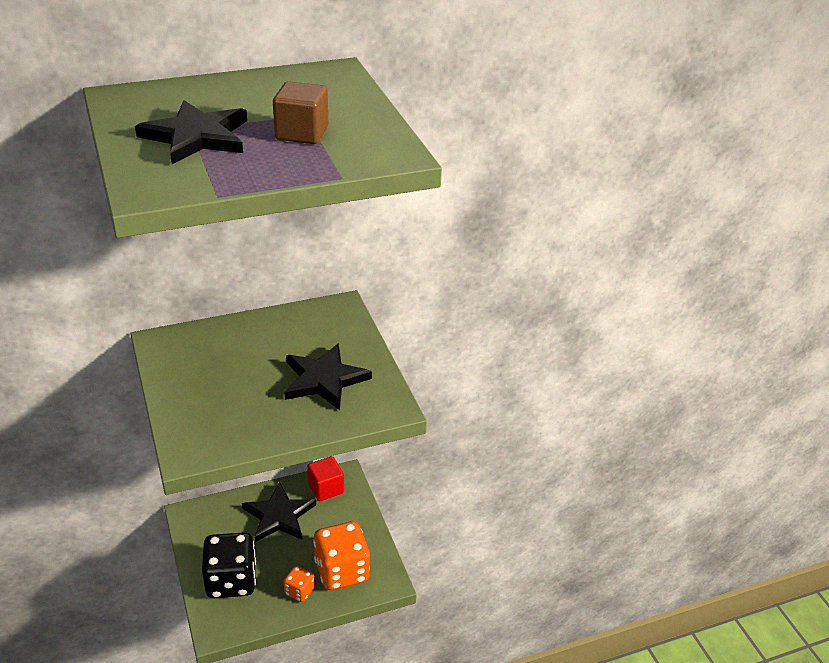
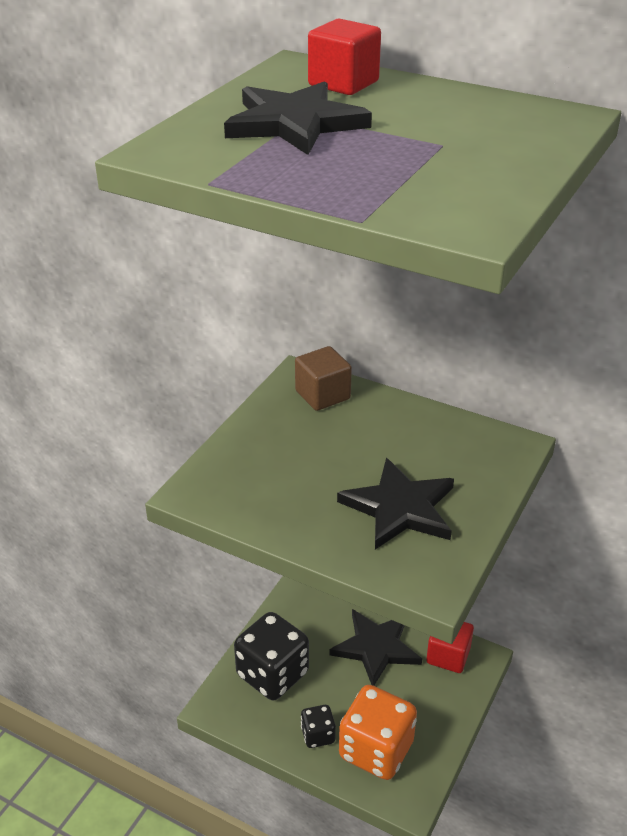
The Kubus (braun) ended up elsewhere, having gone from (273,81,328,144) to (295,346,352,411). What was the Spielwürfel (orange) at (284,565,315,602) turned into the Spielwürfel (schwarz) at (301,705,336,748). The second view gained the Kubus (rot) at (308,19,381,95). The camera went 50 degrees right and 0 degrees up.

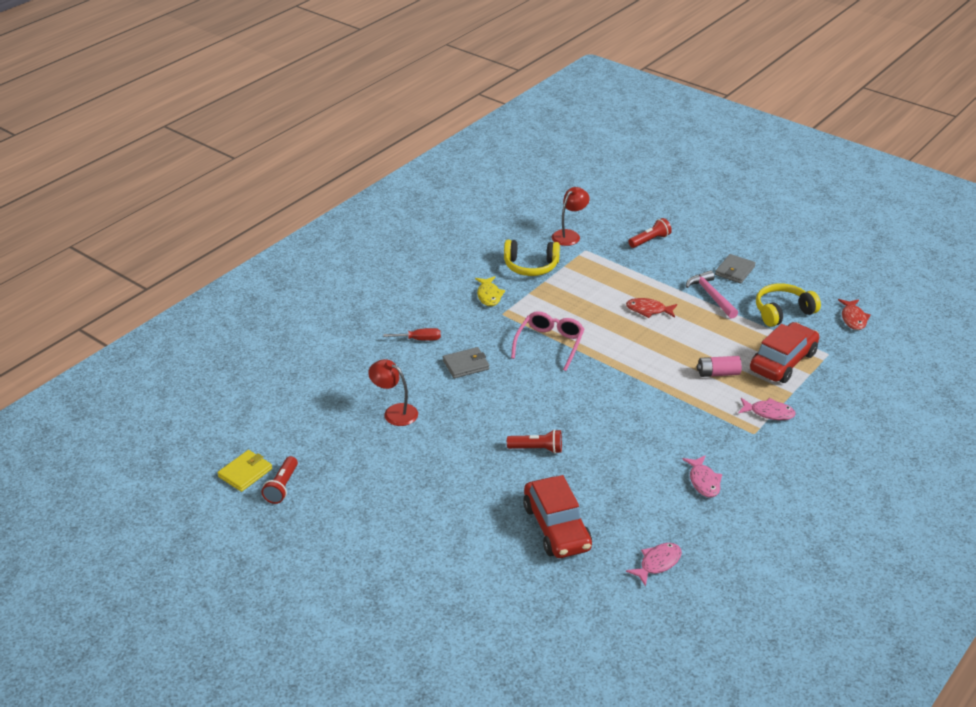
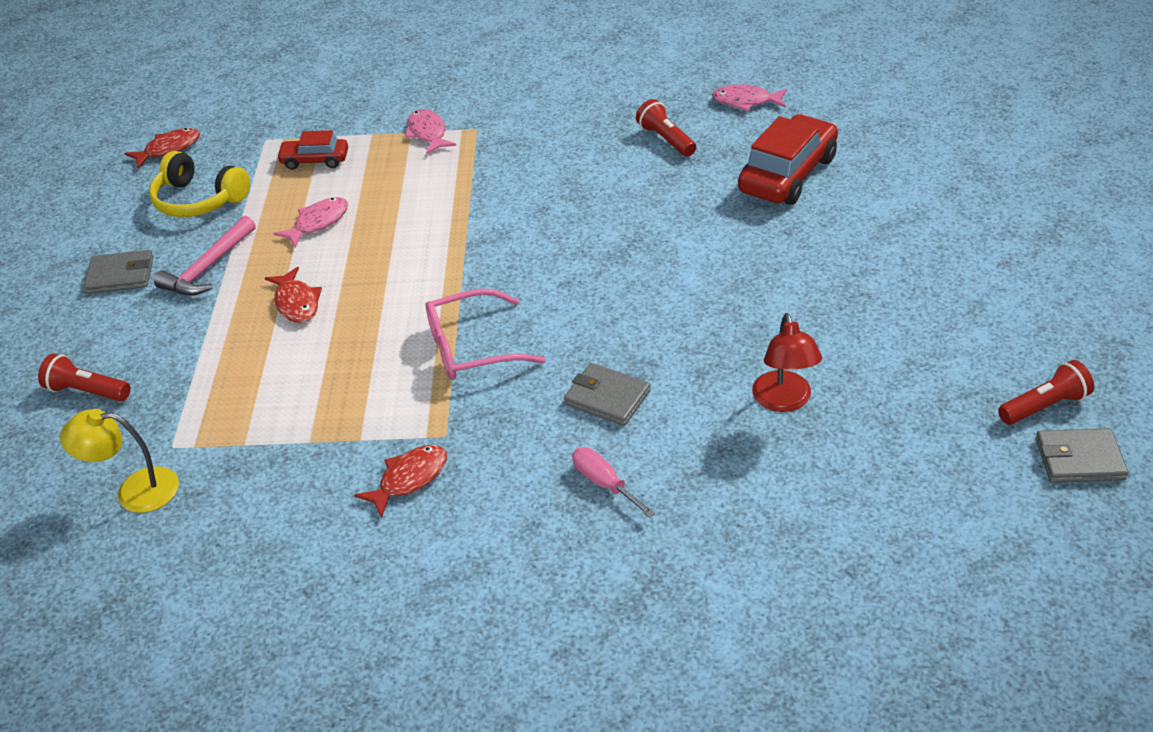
What was the Geldbörse (gelb) at (217,450,272,492) turned into the Geldbörse (grau) at (1035,428,1129,483). What was the Schraubenzieher (rot) at (383,328,441,341) turned into the Schraubenzieher (rosa) at (572,447,655,518). What was the Fisch (gelb) at (475,276,505,306) turned into the Fisch (rot) at (354,445,447,518). The second view lost the Kopfhörer (gelb) at (504,240,560,276). The Taschenlampe (rot) ended up elsewhere, having gone from (507,429,562,454) to (636,99,696,157). What was the Lampe (rot) at (552,187,590,246) turned into the Lampe (gelb) at (60,409,179,513). The Fisch (rosa) ended up elsewhere, having gone from (682,455,722,498) to (273,197,348,248). The second view lost the Batterie (rosa) at (697,356,742,377). The size of the Auto (rot) at (750,322,819,383) changed by a factor of 0.56. The camera went 125 degrees left and 5 degrees up.

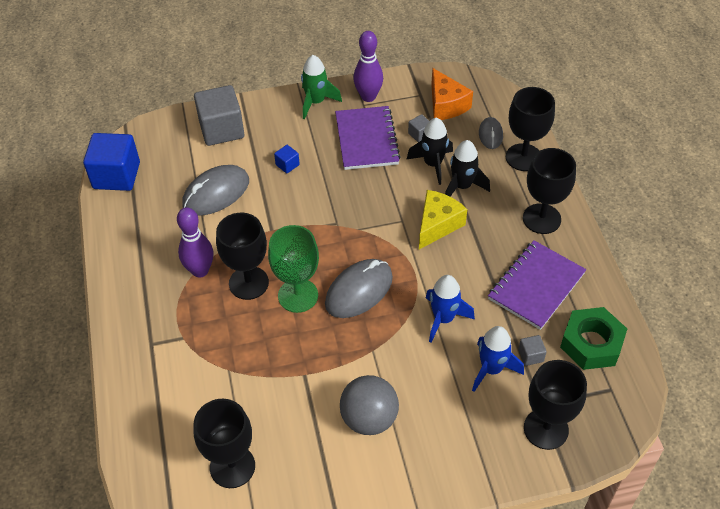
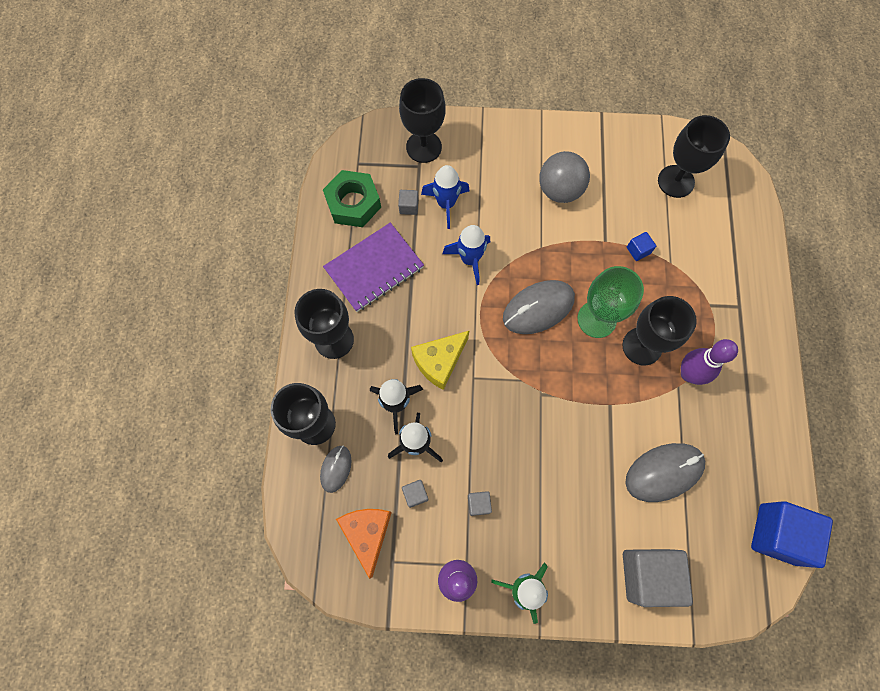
The Kubus (blau) ended up elsewhere, having gone from (274,145,300,173) to (627,232,656,261). Where the Notizbuch (lila) stood at (335,106,401,170), the Kubus (grau) came to stand at (468,491,492,516). The camera went 165 degrees left and 20 degrees up.

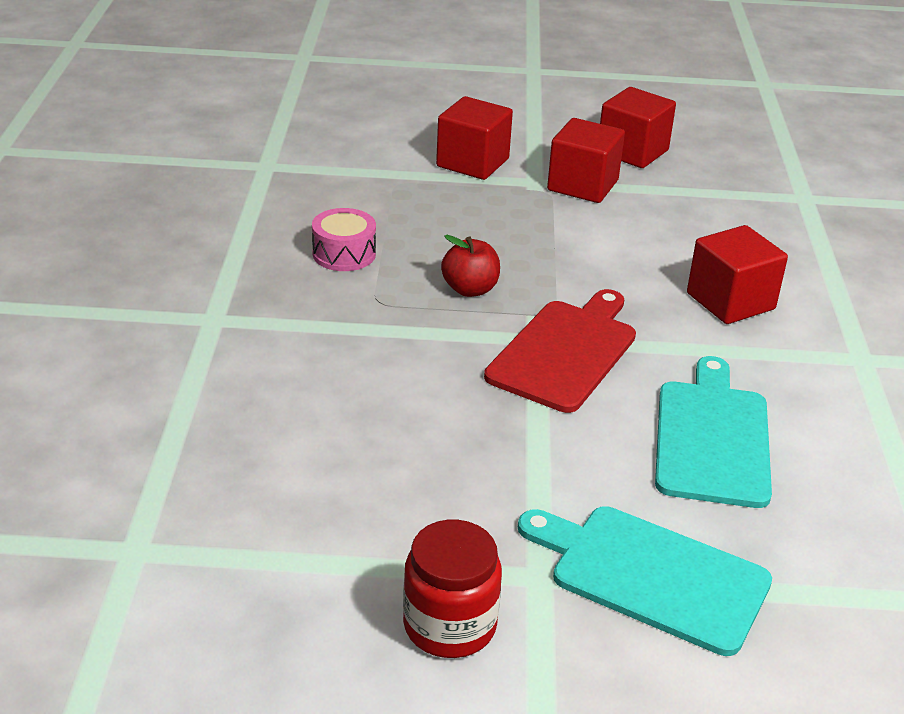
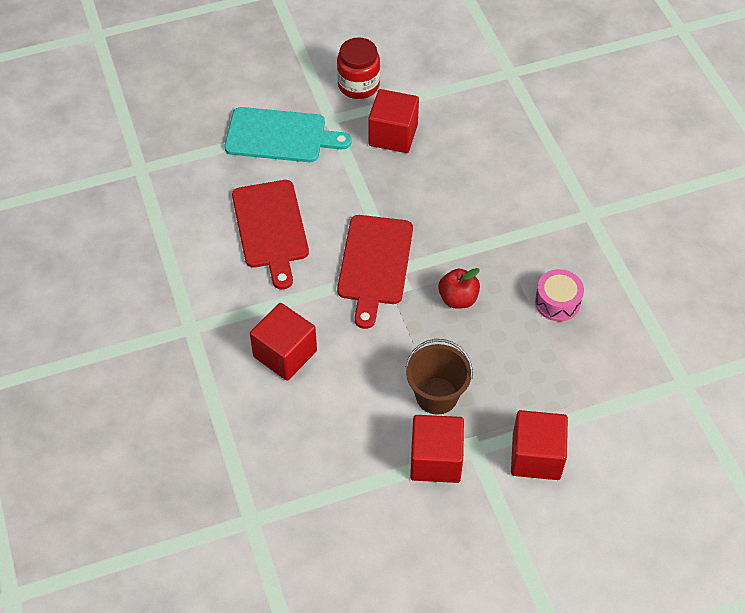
The Kubus (rot) ended up elsewhere, having gone from (600,87,676,168) to (368,89,419,153). What was the Schneidebrett (türkis) at (655,356,772,508) turned into the Schneidebrett (rot) at (232,180,309,289). The second view gained the Eimer (braun) at (406,339,473,415). The camera went 160 degrees right and 20 degrees up.

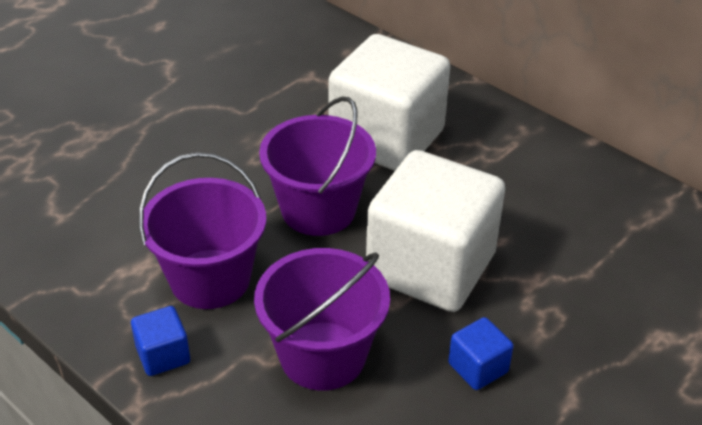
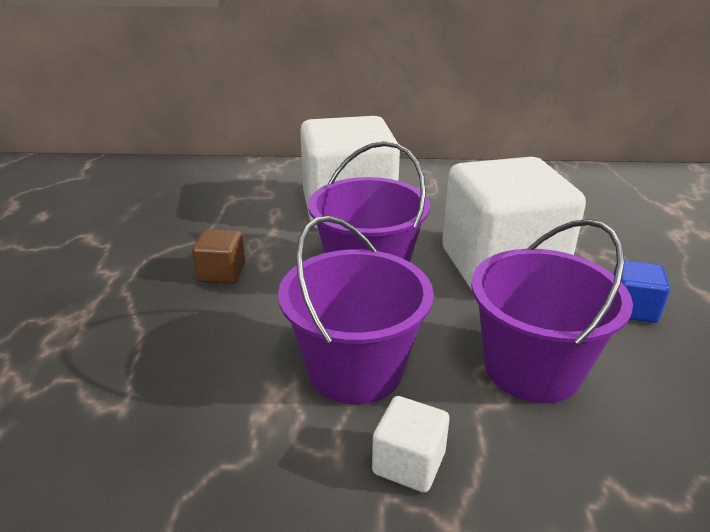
What was the Kubus (blau) at (131,306,190,376) turned into the Kubus (weiß) at (372,396,450,493). The second view gained the Kubus (braun) at (192,229,245,284). The camera went 40 degrees left and 10 degrees down.

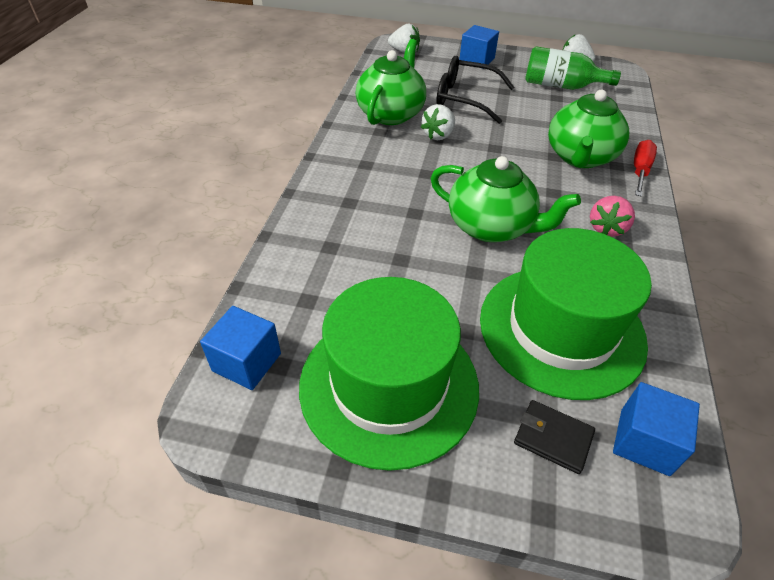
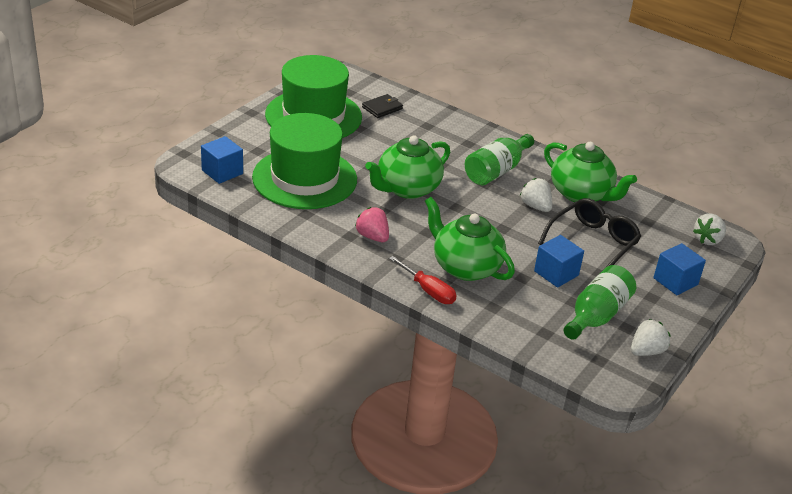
The Kubus (blau) ended up elsewhere, having gone from (200,306,281,390) to (534,235,584,288). The Geldbörse (schwarz) ended up elsewhere, having gone from (514,400,595,474) to (362,94,403,118). The second view gained the Flasche (grün) at (465,134,534,185). The camera went 110 degrees right and 10 degrees down.

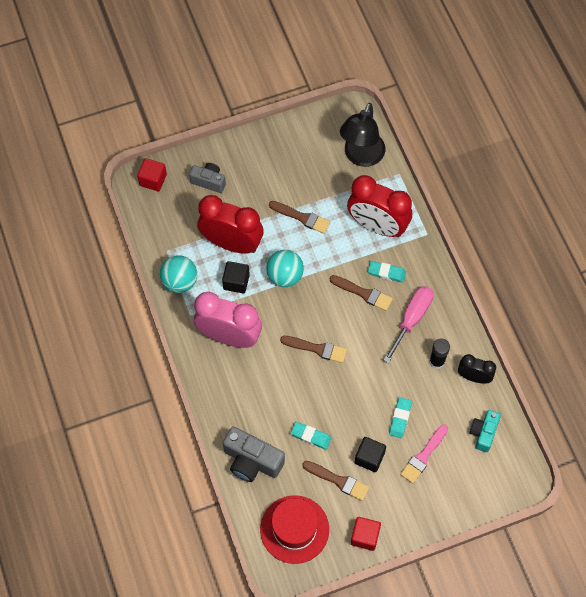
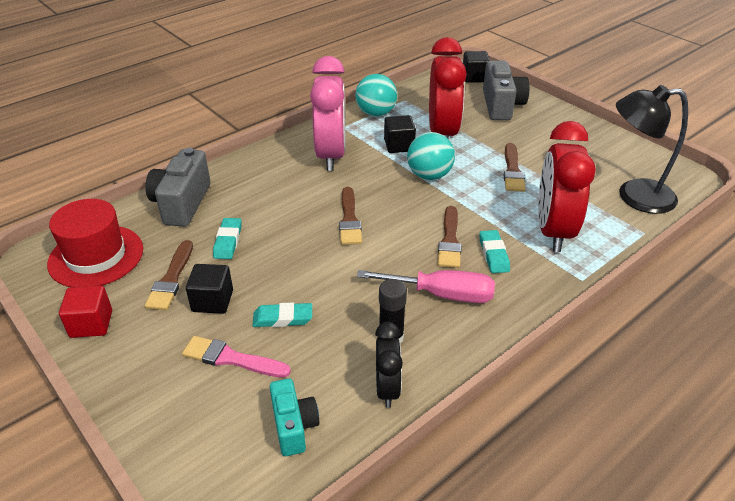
What was the Kubus (rot) at (137,158,167,191) turned into the Kubus (schwarz) at (463,51,490,83). The size of the Kamera (grau) at (189,163,226,193) changed by a factor of 1.58. The Kamera (türkis) at (470,410,501,452) ended up facing another way, 75 degrees clockwise from before. The camera went 70 degrees right and 25 degrees down.

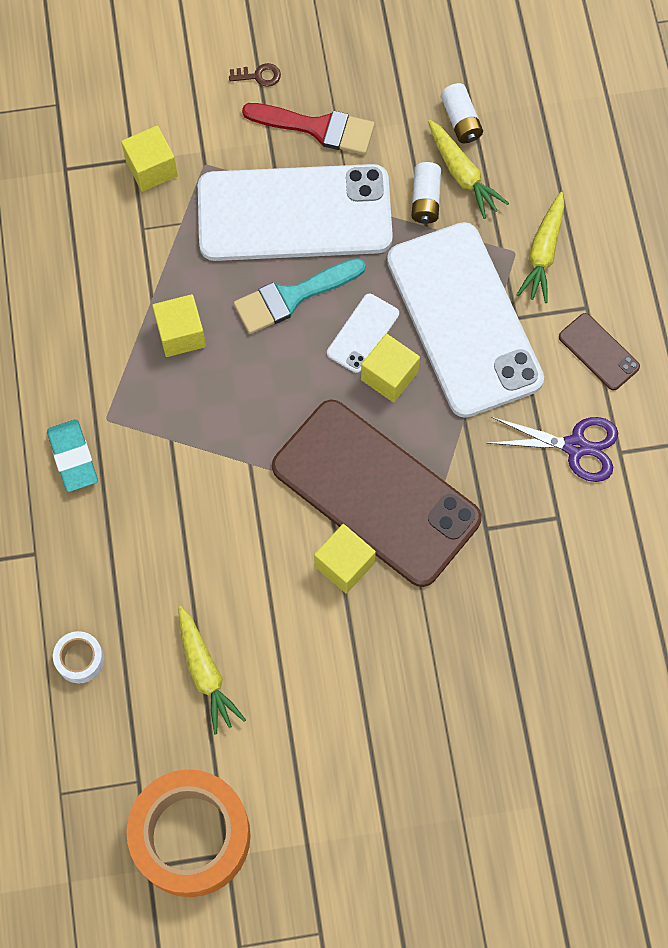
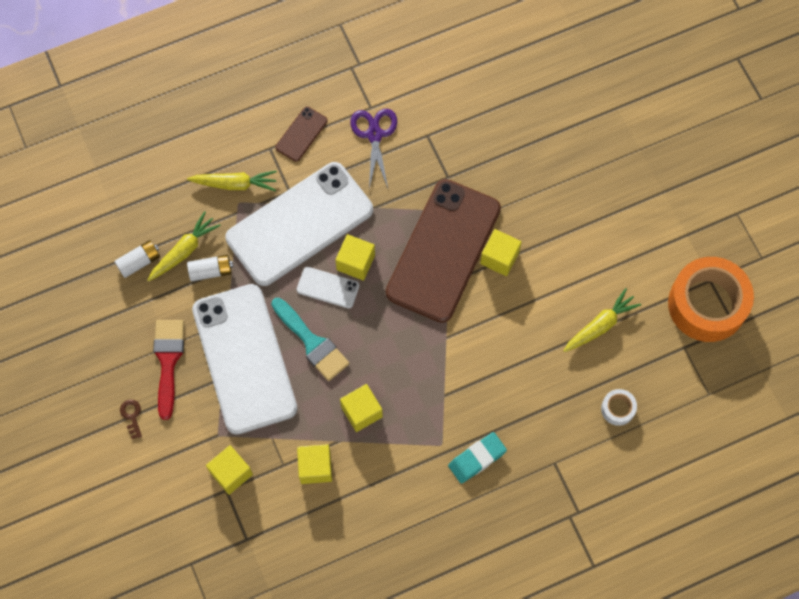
The second view gained the Kubus (gelb) at (297,444,332,484). The camera went 105 degrees left and 0 degrees up.

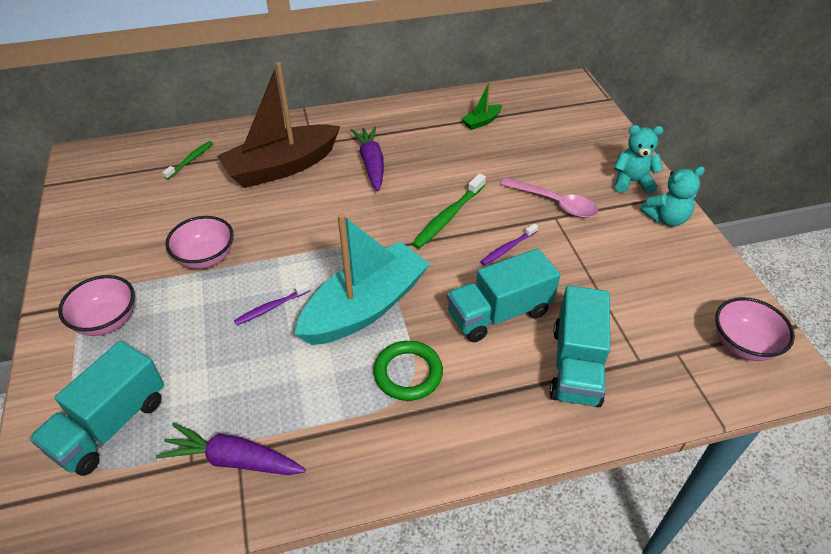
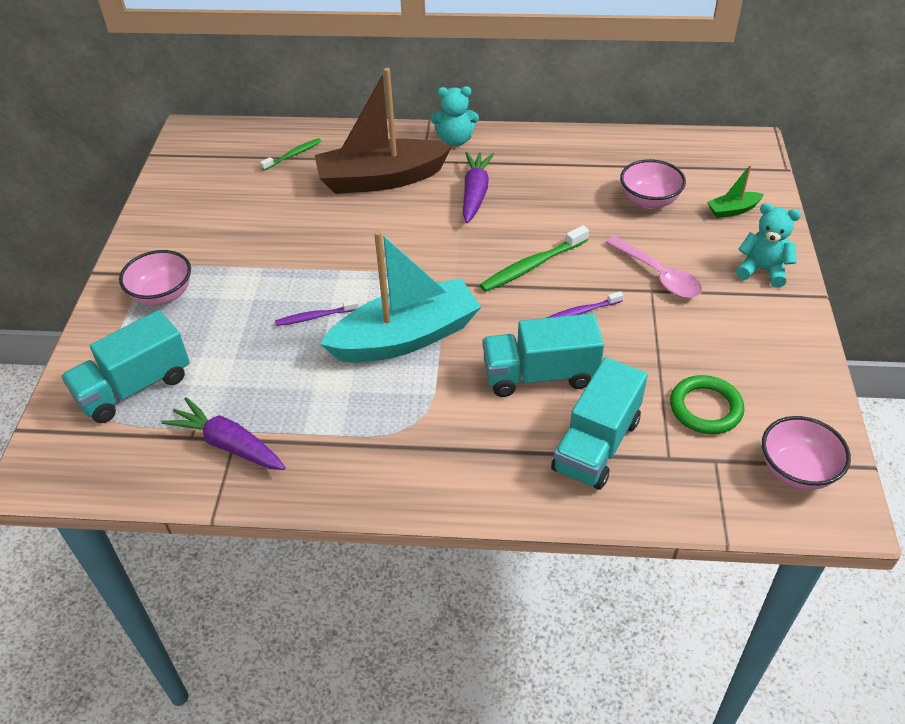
The Schüssel (rosa) ended up elsewhere, having gone from (165,216,234,269) to (620,159,686,209). The Ring (grün) ended up elsewhere, having gone from (373,341,443,401) to (670,375,744,434). The Boot (grün) ended up elsewhere, having gone from (461,82,502,130) to (707,165,764,218). The Teddybär (türkis) ended up elsewhere, having gone from (640,167,705,226) to (431,86,479,146). The camera went 20 degrees right and 0 degrees up.

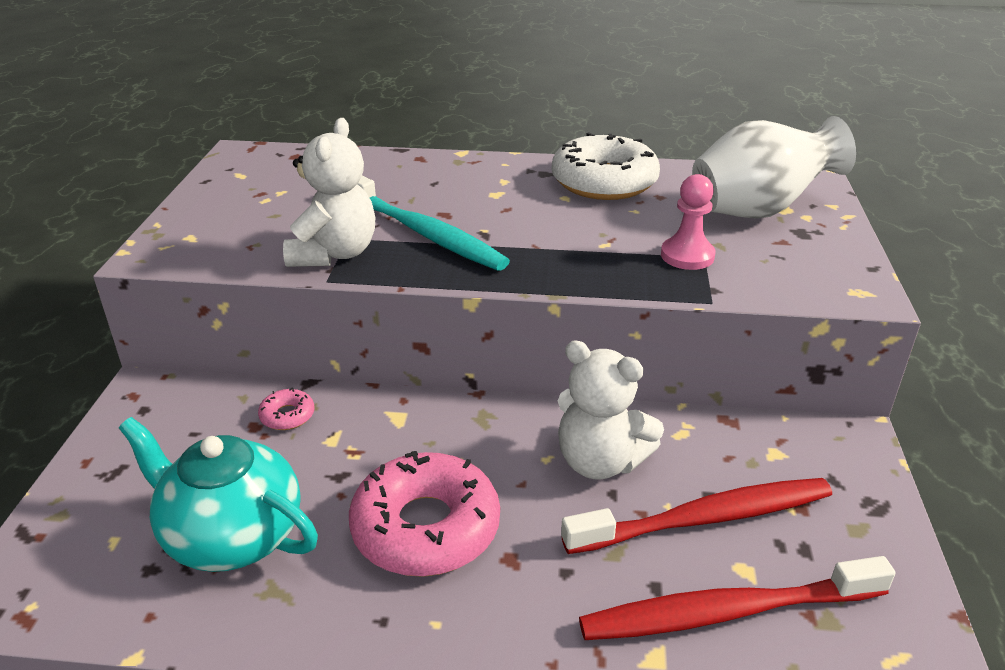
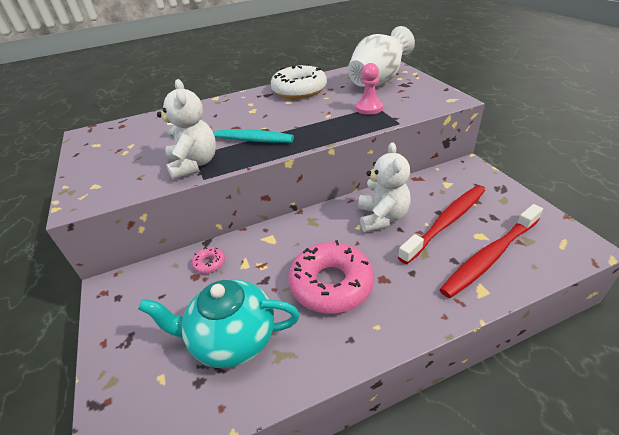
The Teddybär (weiß) at (558,340,664,480) ended up facing another way, 90 degrees counterclockwise from before. The camera went 25 degrees left and 5 degrees up.

